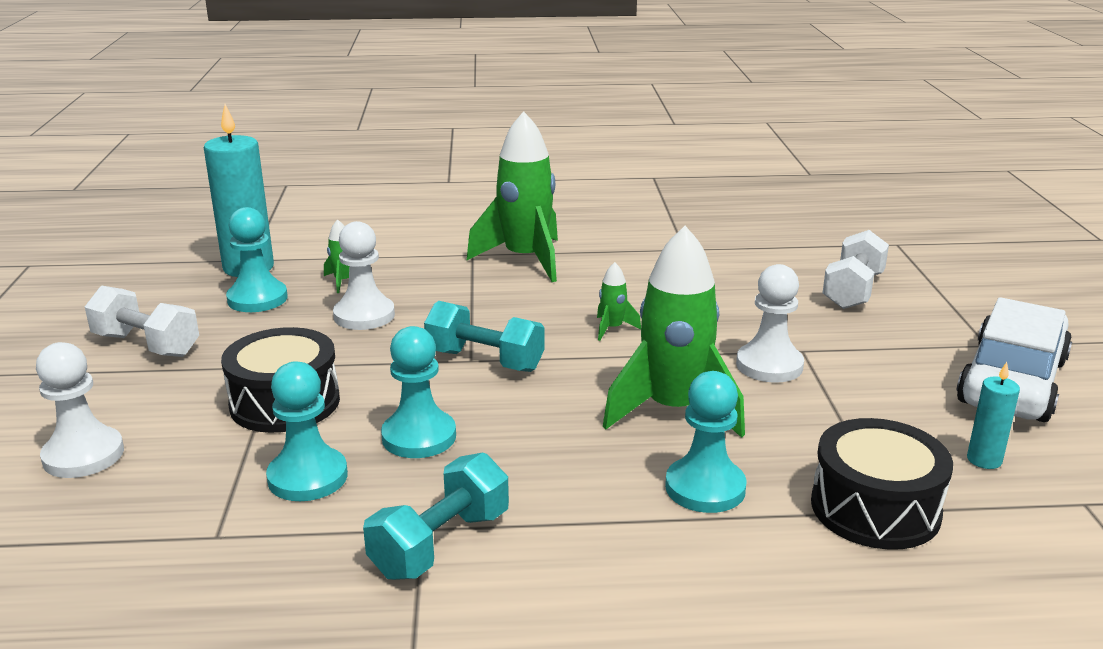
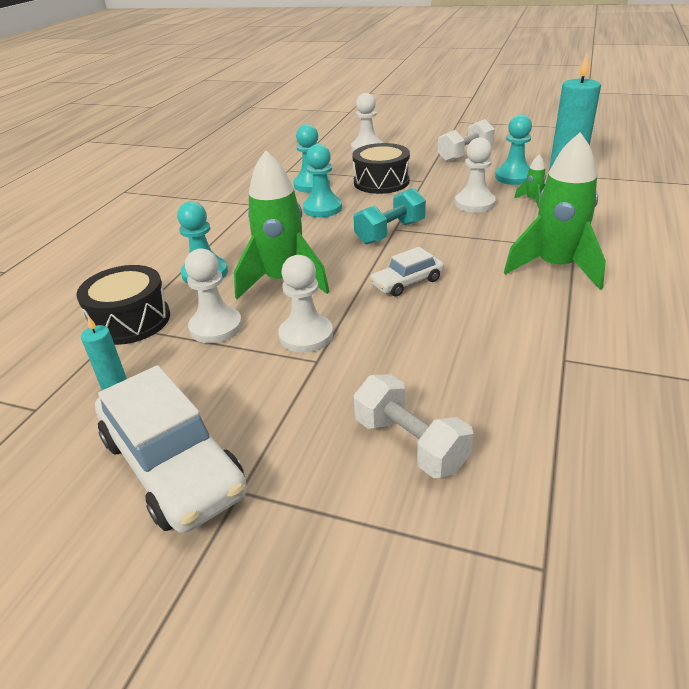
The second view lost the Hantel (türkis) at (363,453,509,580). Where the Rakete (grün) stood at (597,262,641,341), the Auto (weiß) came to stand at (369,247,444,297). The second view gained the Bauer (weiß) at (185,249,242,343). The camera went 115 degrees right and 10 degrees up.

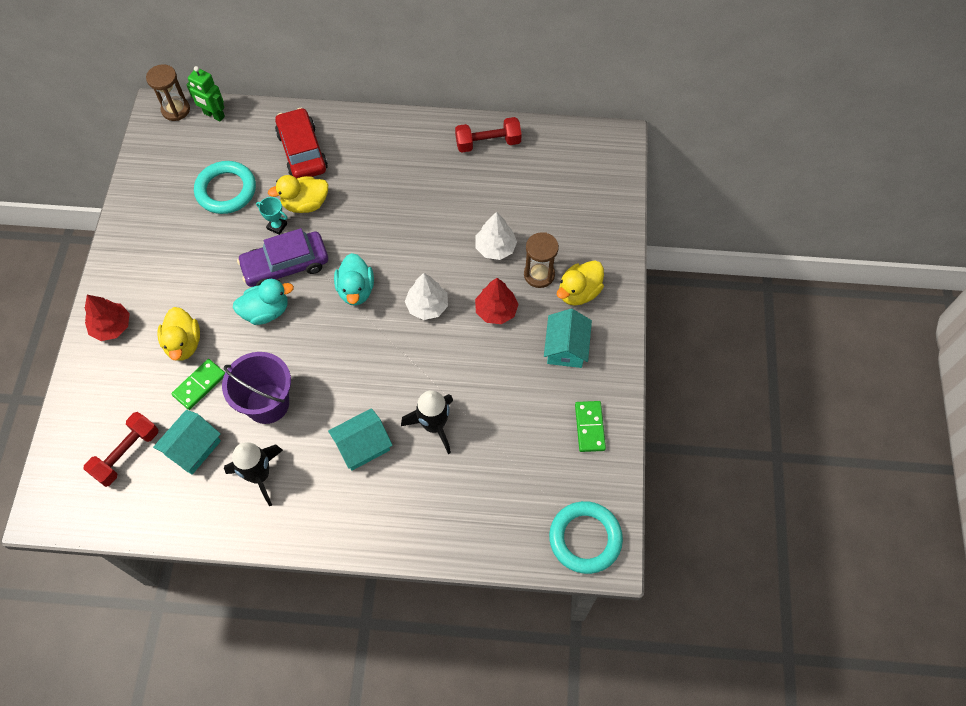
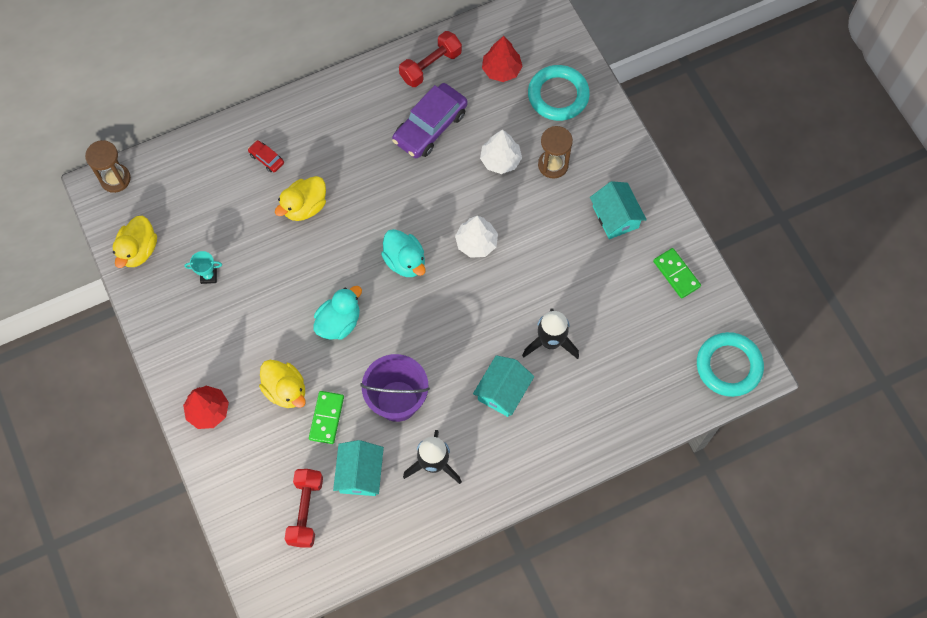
The second view lost the Roboter (grün) at (186,66,225,122). The Ring (türkis) ended up elsewhere, having gone from (194,161,256,214) to (528,65,590,121). The Auto (lila) ended up elsewhere, having gone from (237,228,328,287) to (392,83,468,158). The Pokal (türkis) ended up elsewhere, having gone from (256,197,288,235) to (184,251,222,284). The size of the Auto (rot) at (275,108,328,178) changed by a factor of 0.45. The Baum (rot) ended up elsewhere, having gone from (475,278,519,324) to (482,36,523,82). The Ente (gelb) ended up elsewhere, having gone from (557,261,604,306) to (113,215,157,268). The camera went 30 degrees left and 5 degrees up.

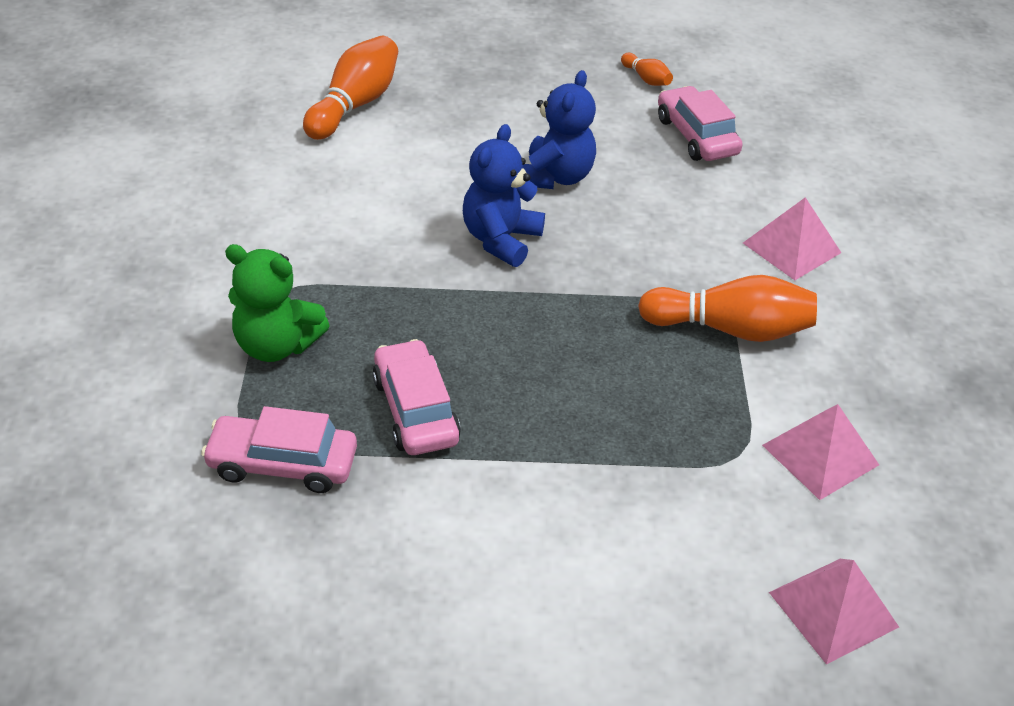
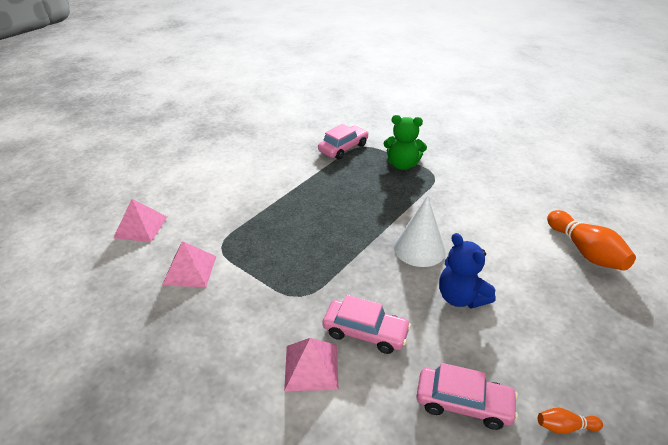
The Teddybär (grün) at (225,244,330,362) ended up facing another way, 135 degrees counterclockwise from before. The Auto (rosa) ended up elsewhere, having gone from (372,339,461,455) to (322,295,411,354). Where the Teddybär (blau) stood at (463,124,545,267), the Kegel (weiß) came to stand at (394,196,446,267). The second view lost the Bowlingkegel (orange) at (638,275,817,342). The camera went 130 degrees right and 5 degrees down.

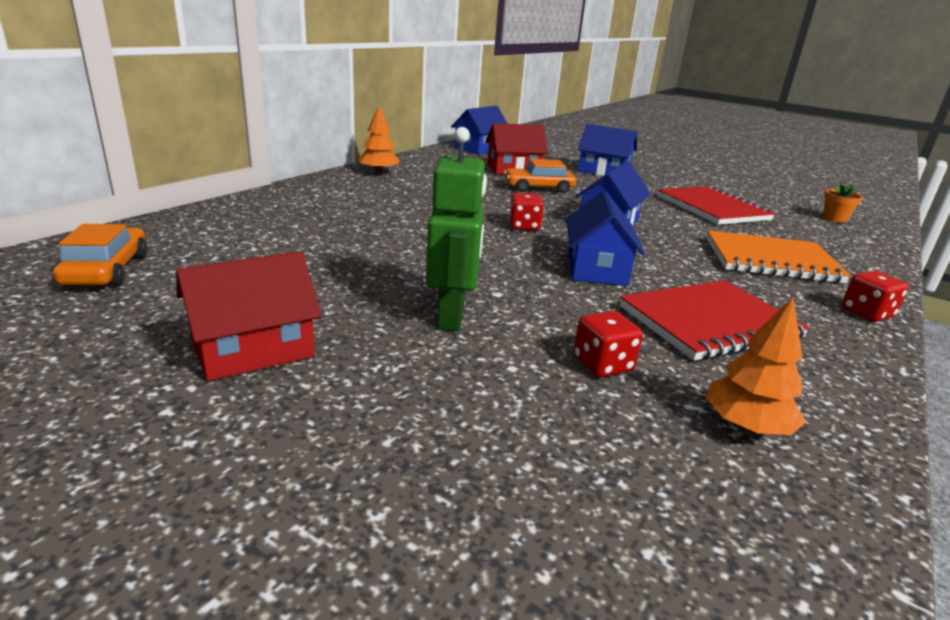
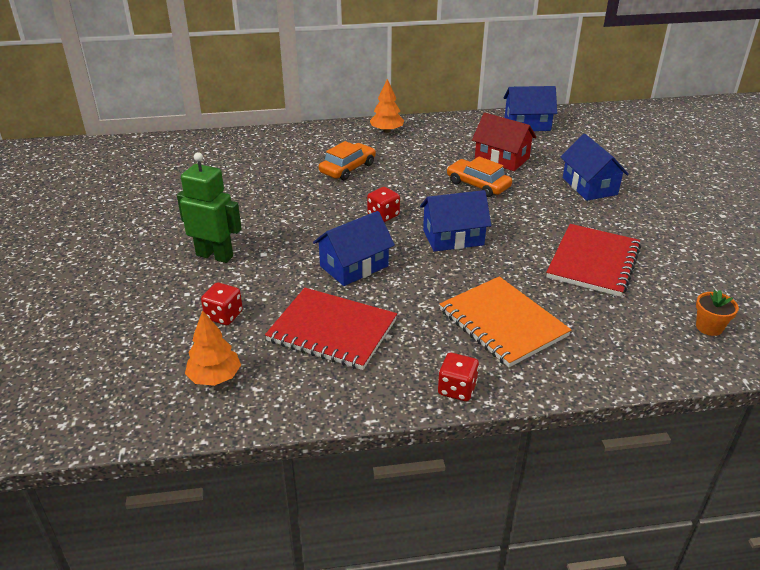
The Auto (orange) ended up elsewhere, having gone from (53,224,147,286) to (319,141,376,180). The second view lost the Haus (rot) at (176,251,322,381). The Roboter (grün) at (426,127,487,331) ended up facing another way, 120 degrees counterclockwise from before. The camera went 50 degrees right and 10 degrees up.

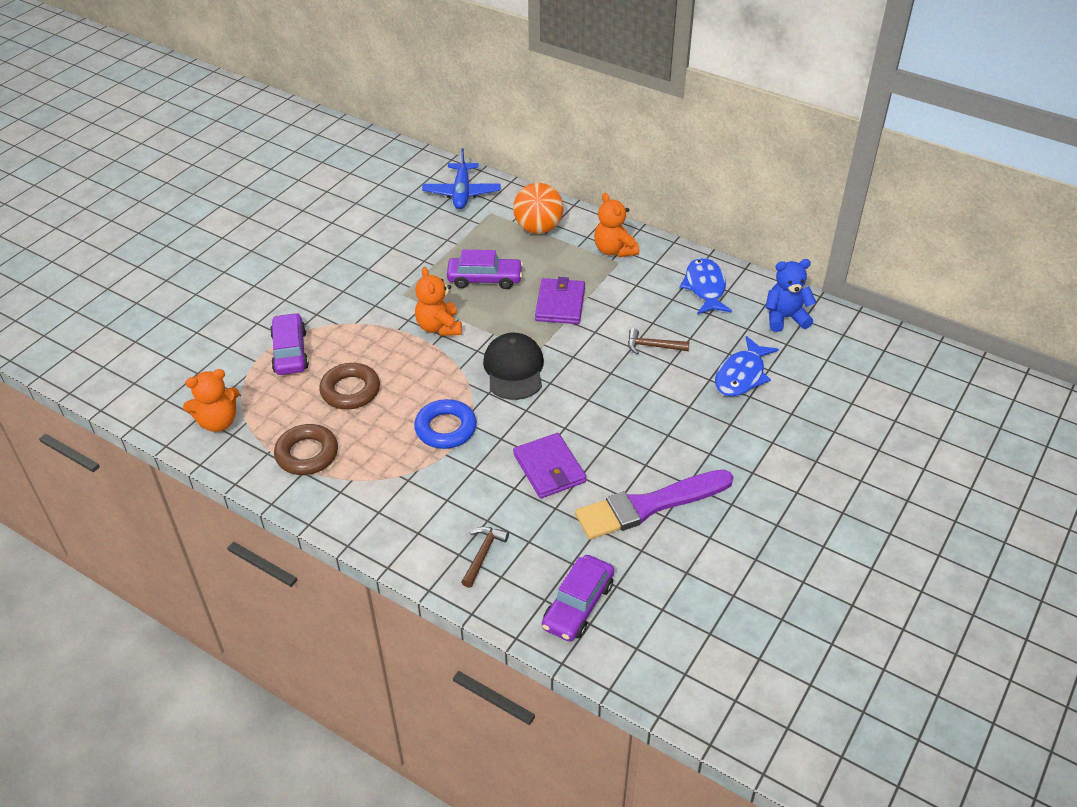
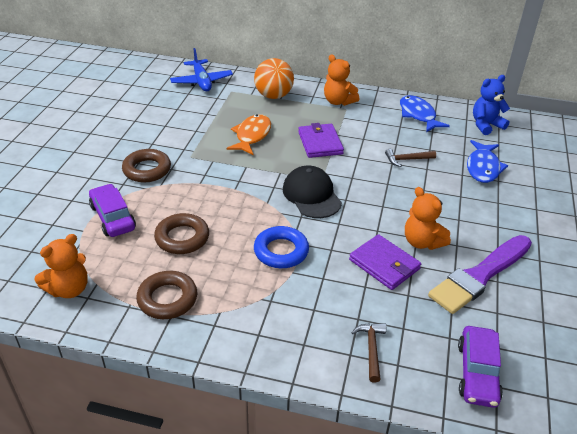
The Teddybär (orange) ended up elsewhere, having gone from (415,267,462,336) to (405,187,451,250). Where the Auto (lila) stood at (447,250,523,289), the Fisch (orange) came to stand at (226,114,271,155). The second view gained the Ring (braun) at (122,149,171,183). The camera went 20 degrees left and 5 degrees down.

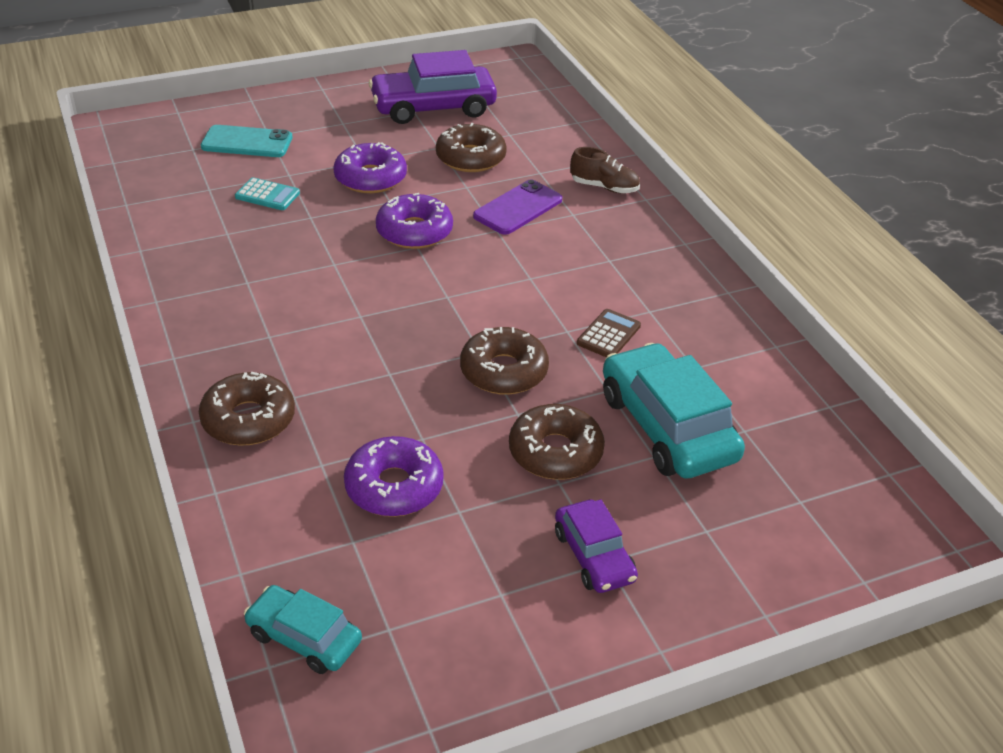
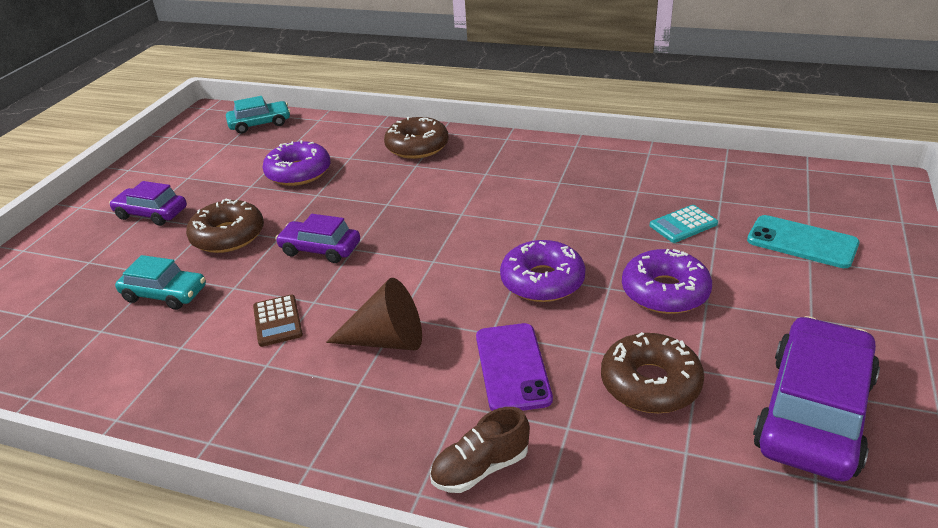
The Handy (türkis) at (201,125,293,157) ended up facing another way, 75 degrees clockwise from before. Where the Donut (braun) stood at (460,327,549,395), the Auto (lila) came to stand at (275,214,360,263). The size of the Auto (türkis) at (603,343,745,479) changed by a factor of 0.57. The second view gained the Kegel (braun) at (326,278,422,350). The camera went 135 degrees right and 5 degrees down.

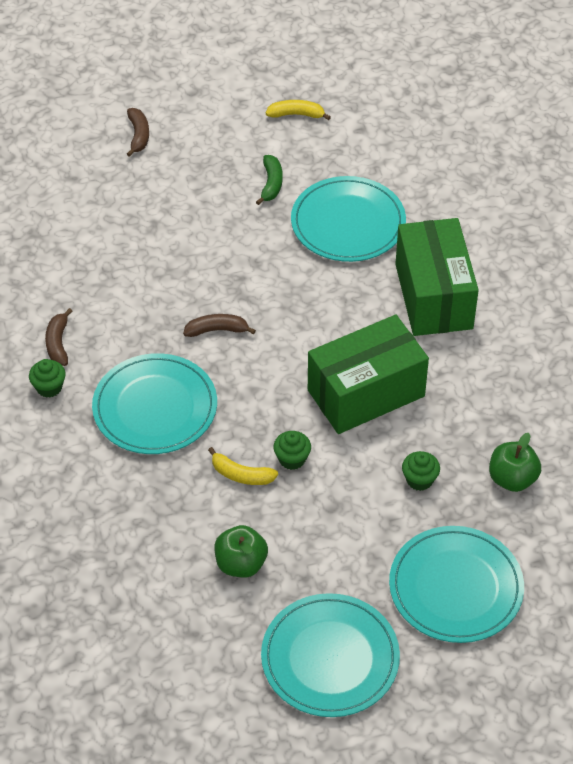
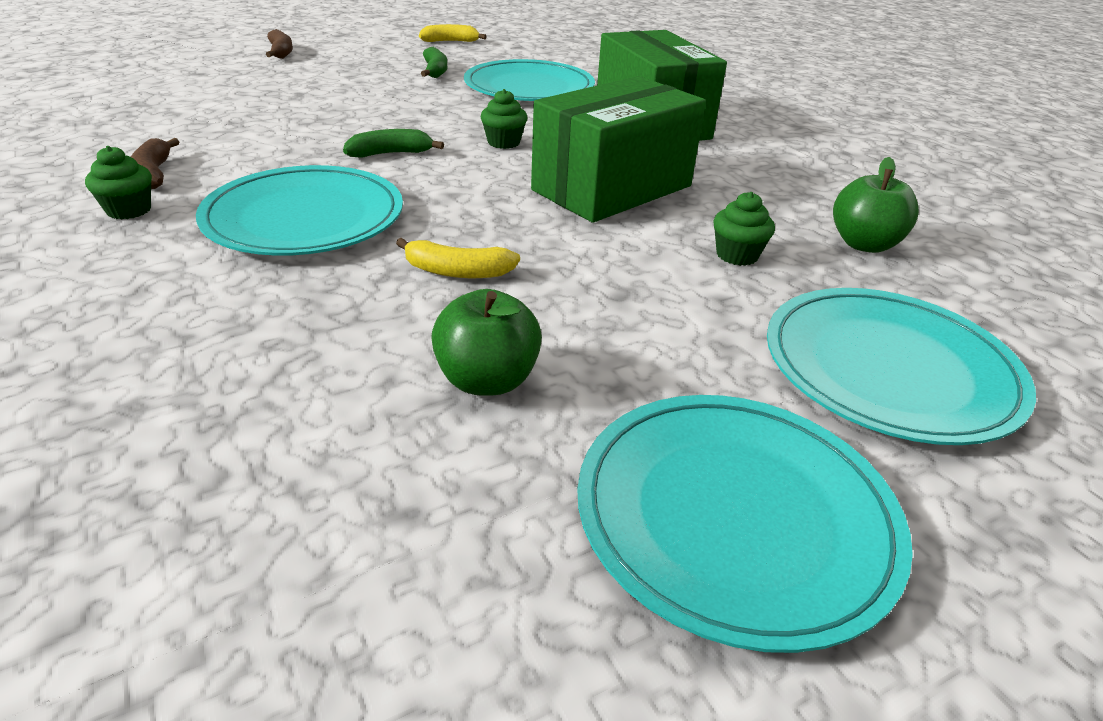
What was the Banane (braun) at (183,314,256,337) turned into the Banane (grün) at (343,129,444,158). The Muffin (grün) ended up elsewhere, having gone from (273,431,311,470) to (481,89,527,149). The camera went 15 degrees left and 15 degrees down.

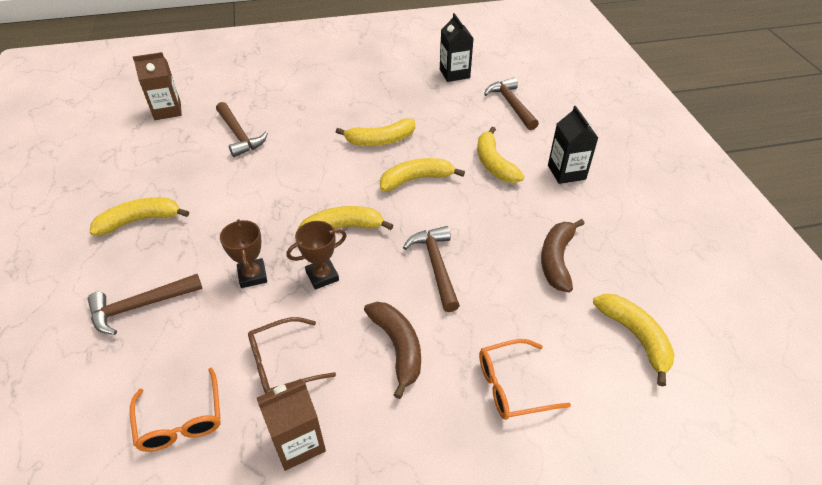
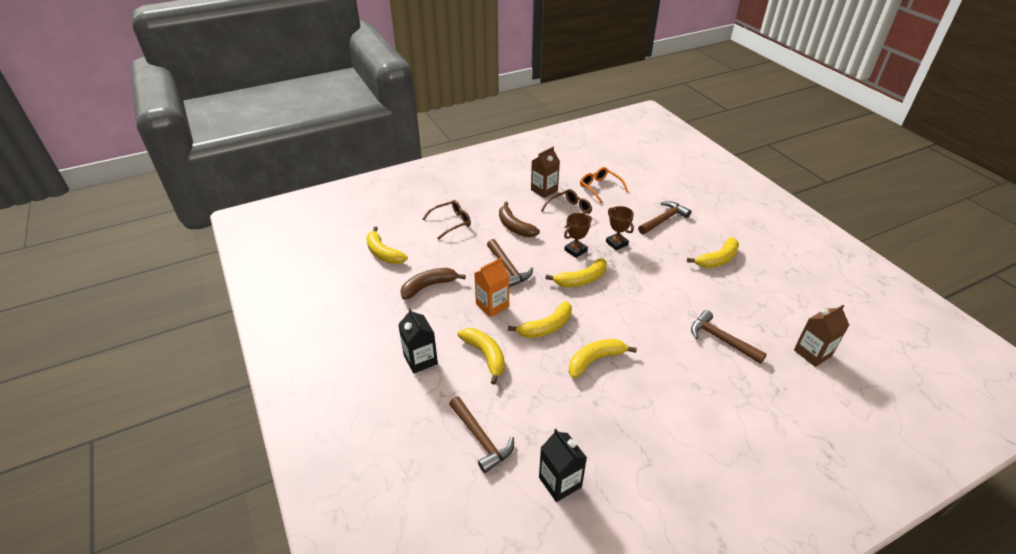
What was the Brille (orange) at (479,339,571,420) turned into the Brille (braun) at (423,200,471,240). The Banane (braun) at (541,219,585,292) ended up facing another way, 120 degrees counterclockwise from before. The second view gained the Getränkekarton (orange) at (474,258,509,317). The camera went 165 degrees right and 5 degrees down.

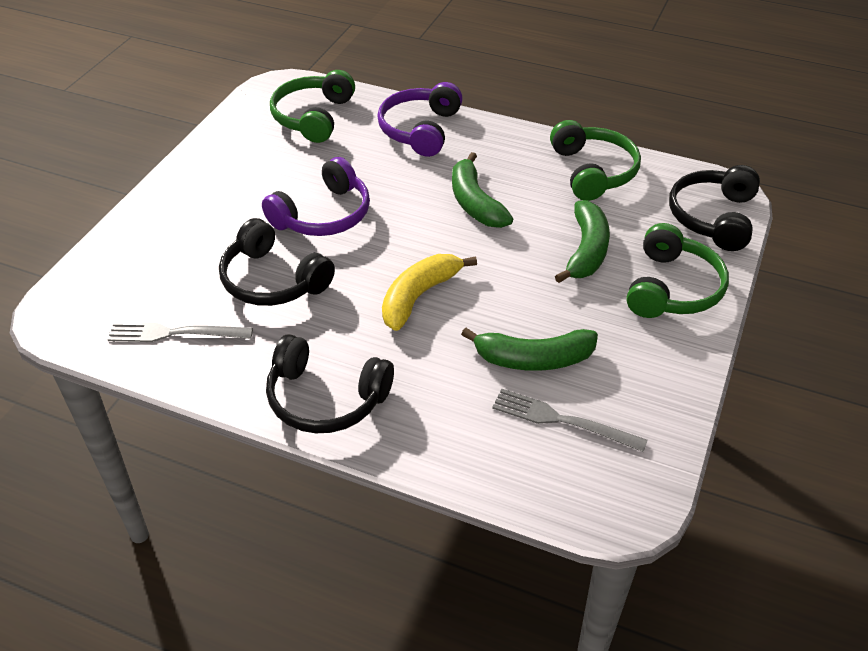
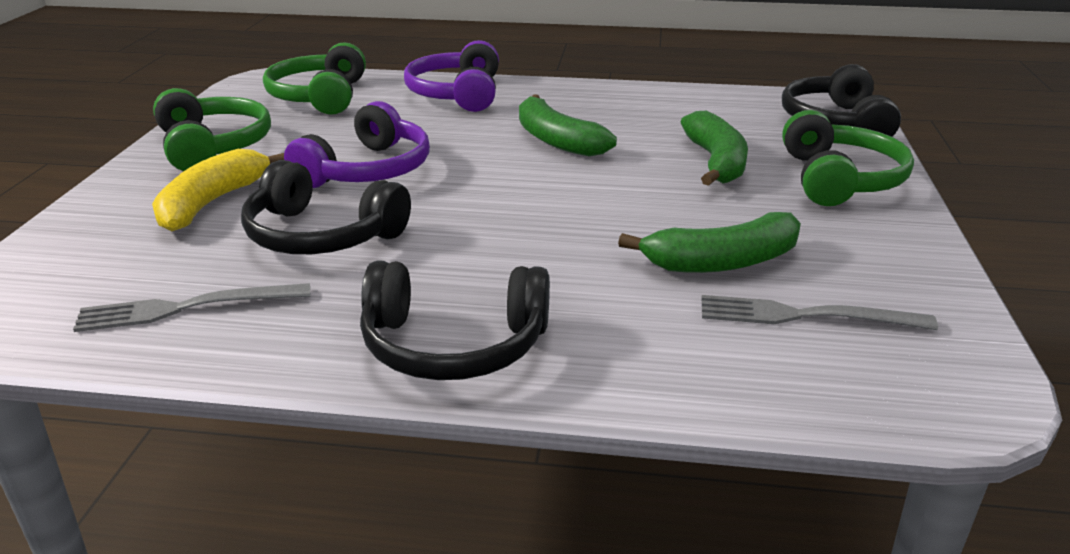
The Banane (gelb) ended up elsewhere, having gone from (382,254,477,331) to (152,149,284,231). The Kopfhörer (grün) ended up elsewhere, having gone from (550,120,641,201) to (153,88,271,171). The camera went 15 degrees left and 15 degrees down.

